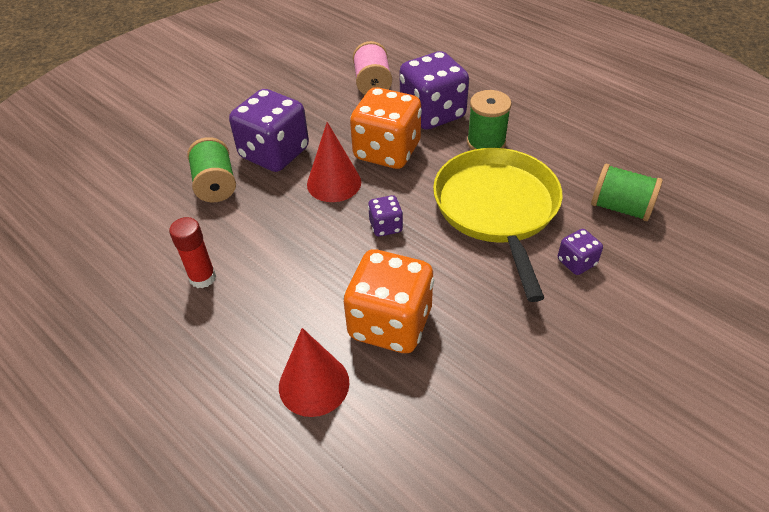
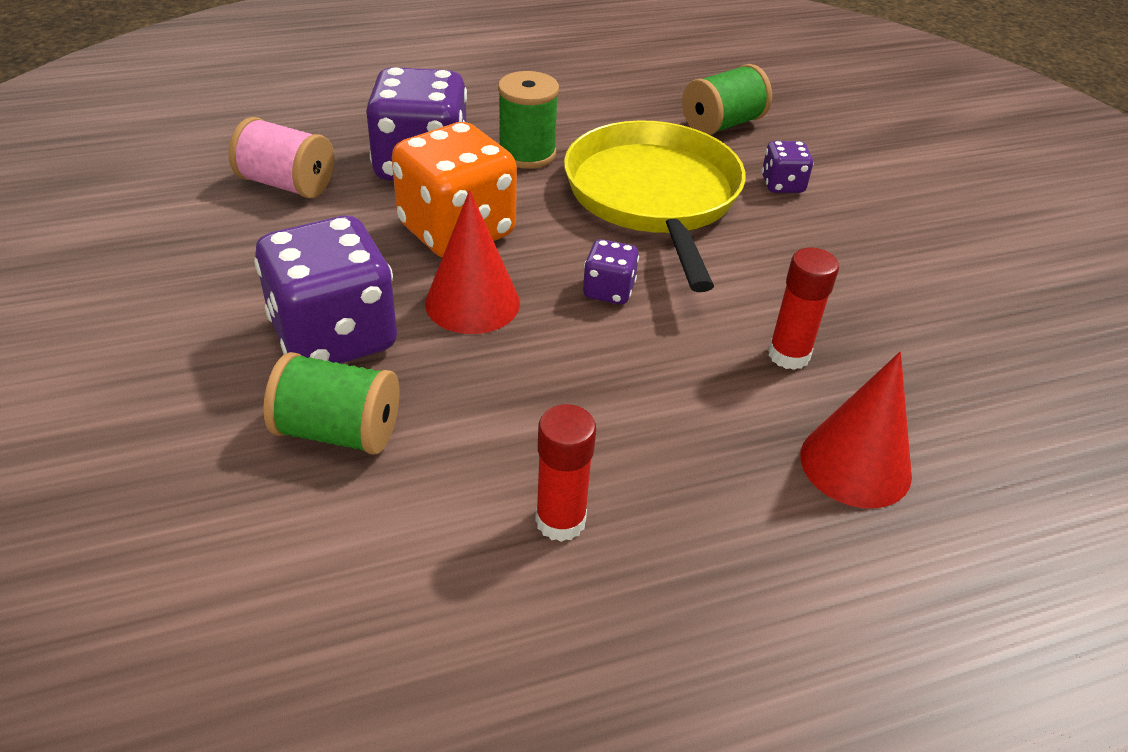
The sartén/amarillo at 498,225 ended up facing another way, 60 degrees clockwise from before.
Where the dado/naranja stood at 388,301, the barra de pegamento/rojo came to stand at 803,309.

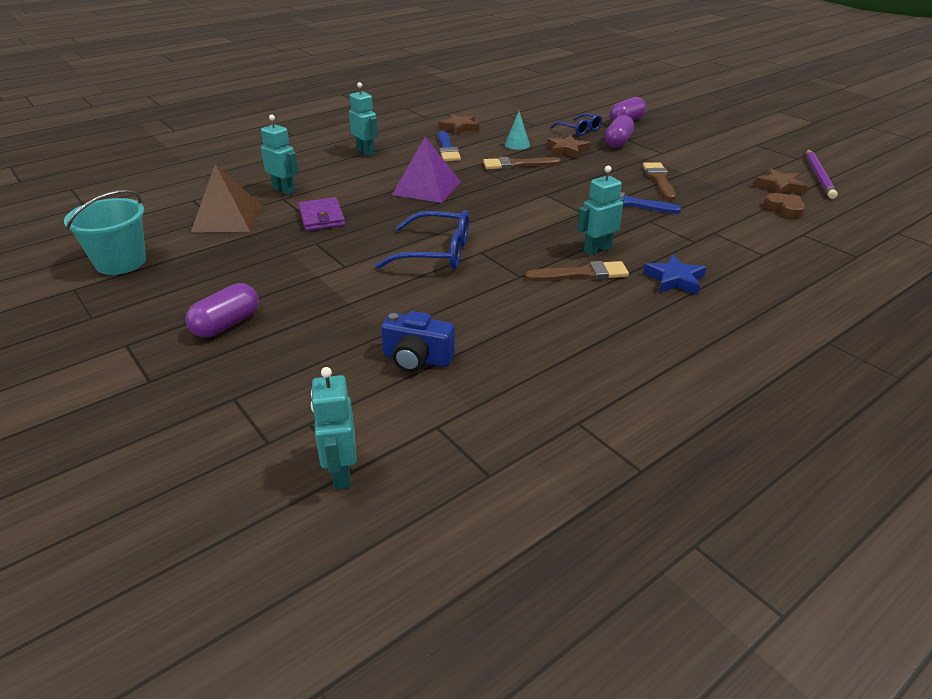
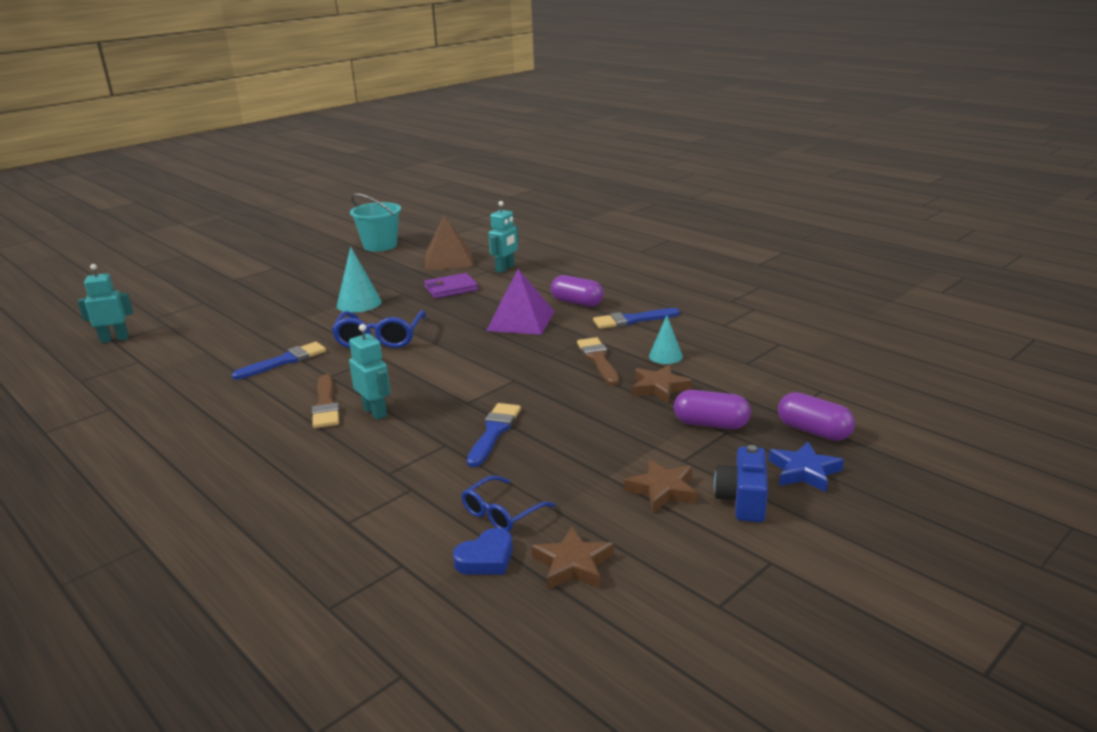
The second view gained the pincel/azul at 279,361.
The second view gained the cono/turquesa at 359,280.
What was the corazón/marrón at 784,206 turned into the corazón/azul at 483,551.
The gafas/azul ended up elsewhere, having gone from 576,124 to 509,504.
The cápsula/morado ended up elsewhere, having gone from 222,310 to 577,291.
The estrella/marrón ended up elsewhere, having gone from 459,125 to 660,486.
The cámara/azul ended up elsewhere, having gone from 418,341 to 741,483.
The estrella/azul ended up elsewhere, having gone from 674,274 to 806,467.
The second view lost the robot/turquesa at 363,119.
The second view lost the pincel/marrón at 659,181.
The second view lost the lápiz/morado at 822,174.

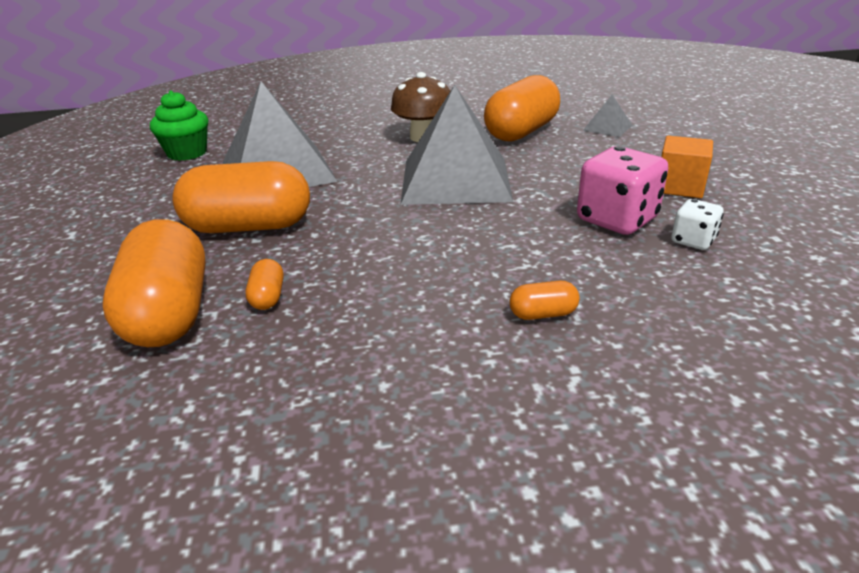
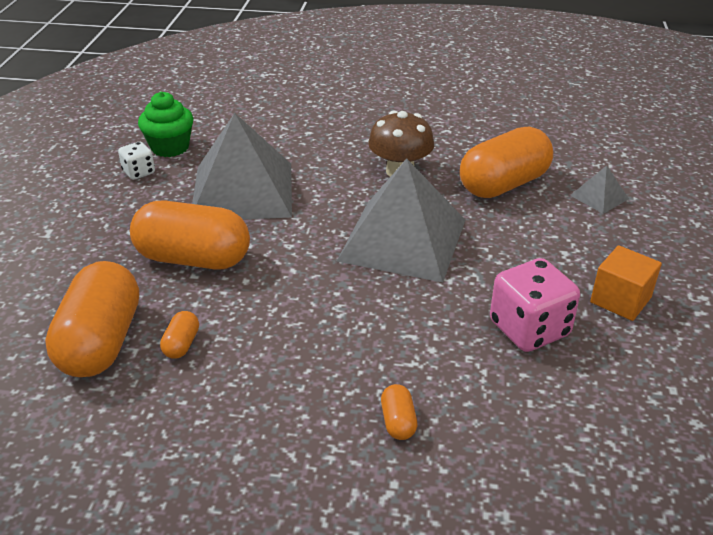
The dado/blanco ended up elsewhere, having gone from 697,224 to 136,161.
The cápsula/naranja at 544,300 ended up facing another way, 75 degrees clockwise from before.

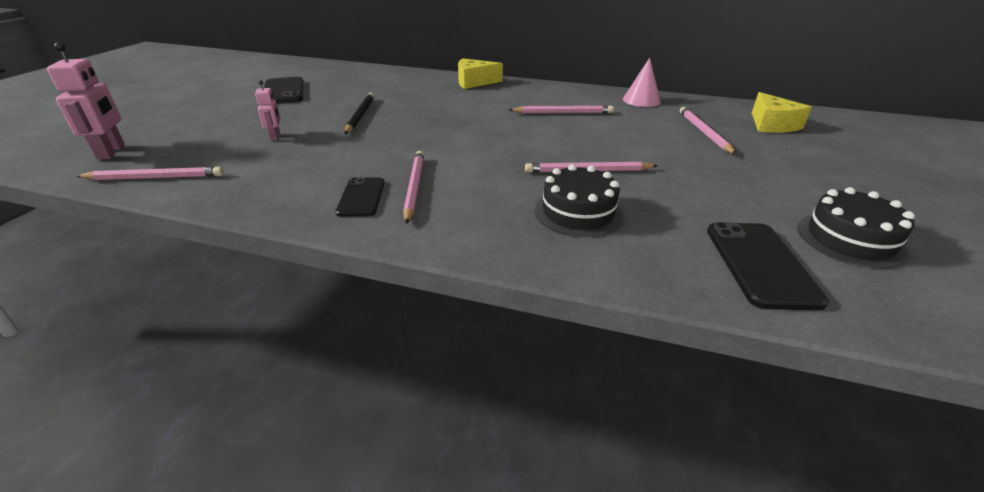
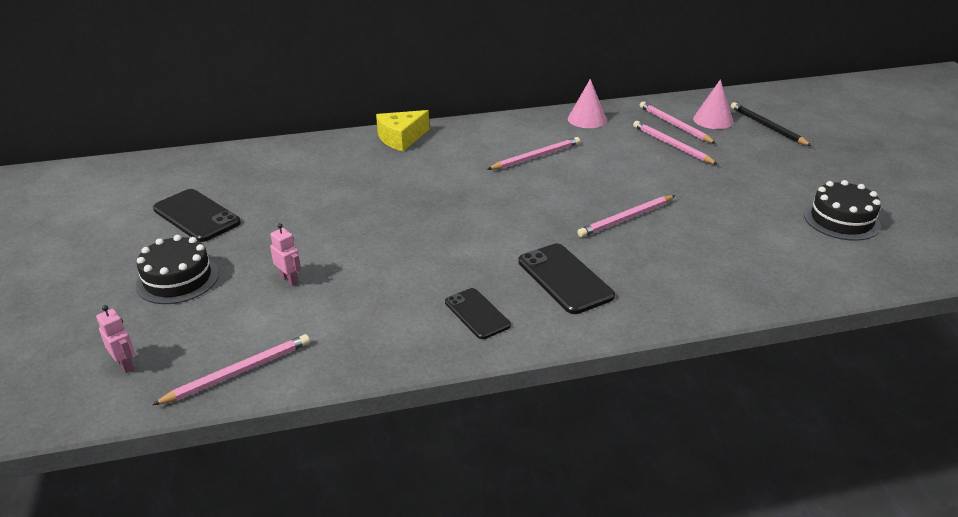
The size of the robot/rosa at 86,101 changed by a factor of 0.58.
The tarta/negro ended up elsewhere, having gone from 579,200 to 177,269.
The móvil/negro ended up elsewhere, having gone from 768,266 to 566,279.
The lápiz/rosa ended up elsewhere, having gone from 413,187 to 678,123.
Where the queso/amarillo stood at 782,112, the cono/rosa came to stand at 713,104.
The lápiz/negro ended up elsewhere, having gone from 359,113 to 771,124.

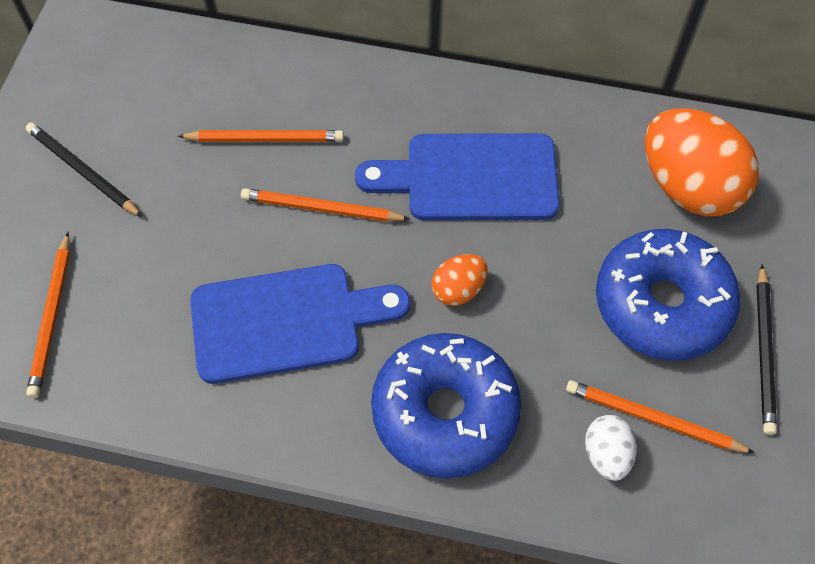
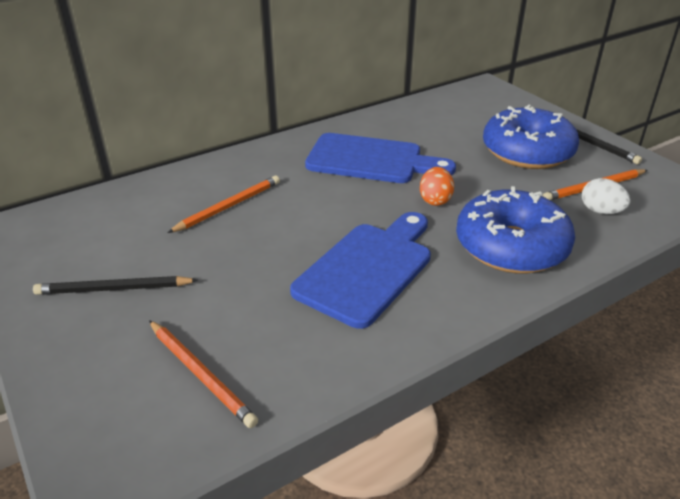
The tabla de cortar/azul at 457,177 ended up facing another way, 120 degrees counterclockwise from before.
The second view lost the lápiz/naranja at 325,205.
The second view lost the huevo/naranja at 702,162.

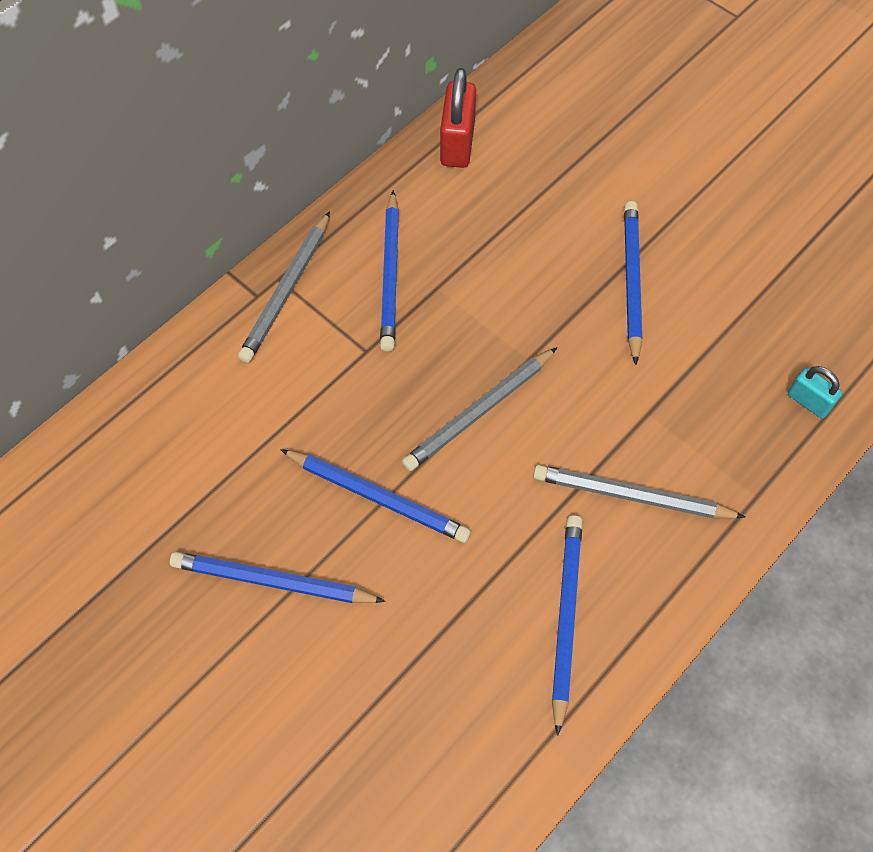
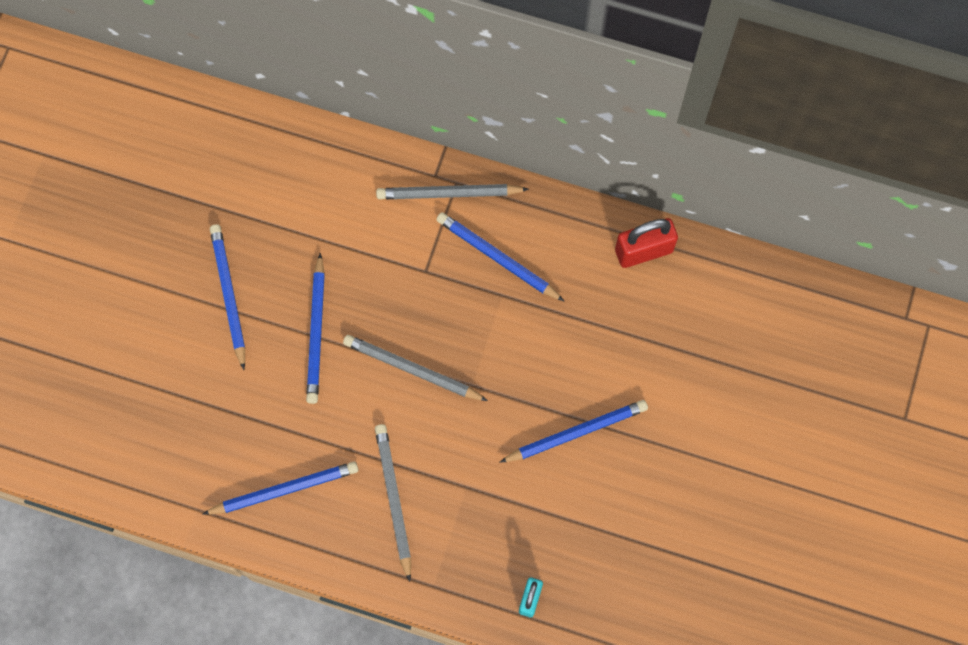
The lápiz/azul at 389,270 ended up facing another way, 60 degrees clockwise from before.

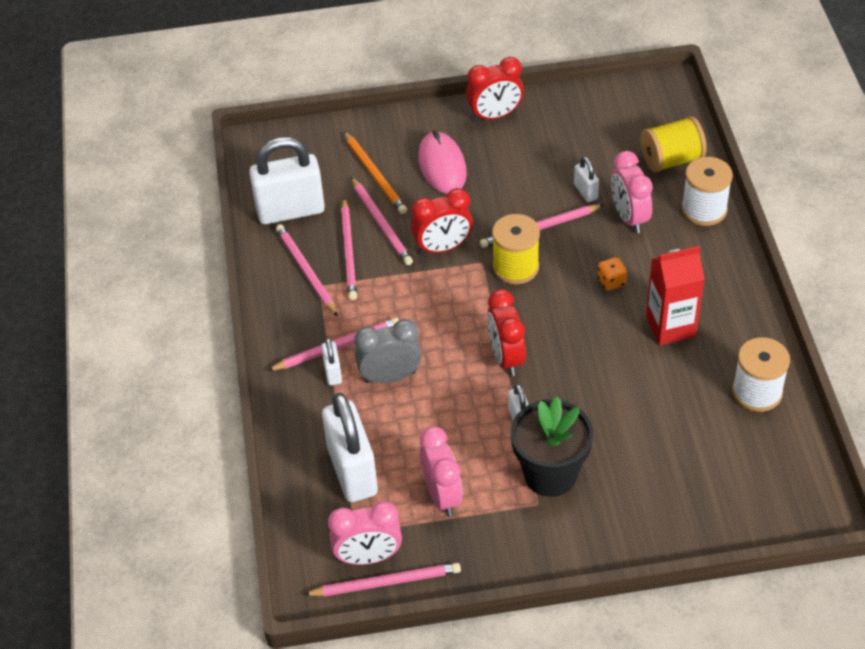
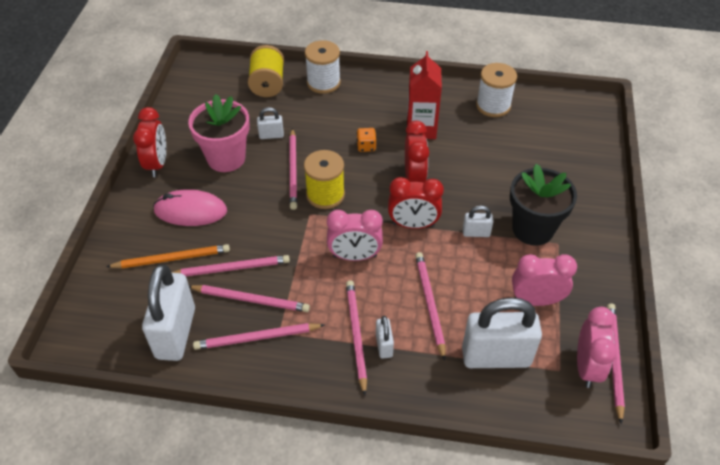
The second view gained the maceta/rosa at 219,133.
The despertador/rosa ended up elsewhere, having gone from 632,192 to 355,235.
The candado/blanco at 331,361 ended up facing another way, 75 degrees clockwise from before.
The despertador/rojo ended up elsewhere, having gone from 442,221 to 417,152.
The second view gained the lápiz/rosa at 430,306.
The second view lost the despertador/gris at 388,351.

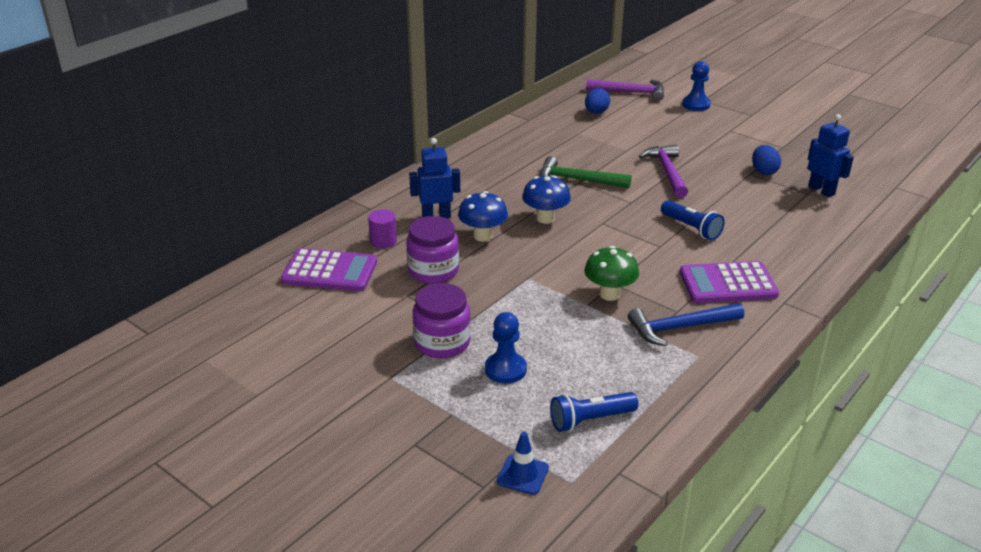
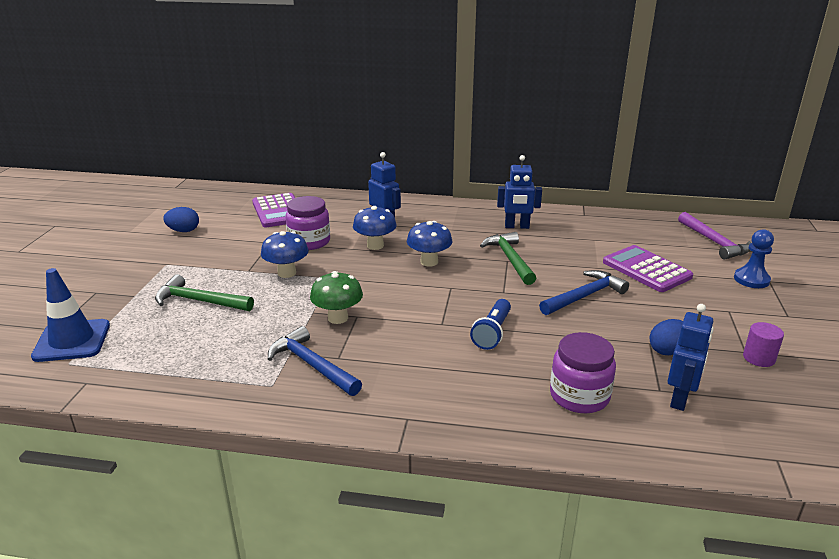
The size of the cono de tráfico/azul at 523,463 changed by a factor of 1.77.
Where the peón/azul stood at 506,348, the martillo/verde came to stand at 204,292.
The huevo/azul ended up elsewhere, having gone from 597,101 to 181,219.
The second view gained the seta/azul at 285,254.
The second view gained the robot/azul at 519,192.
What was the martillo/morado at 663,171 turned into the martillo/azul at 584,292.
The tarro/morado ended up elsewhere, having gone from 442,320 to 583,372.
The calculadora/morado ended up elsewhere, having gone from 729,282 to 648,268.
The cilindro/morado ended up elsewhere, having gone from 382,228 to 763,344.
The second view lost the lámpara de mano/azul at 594,412.

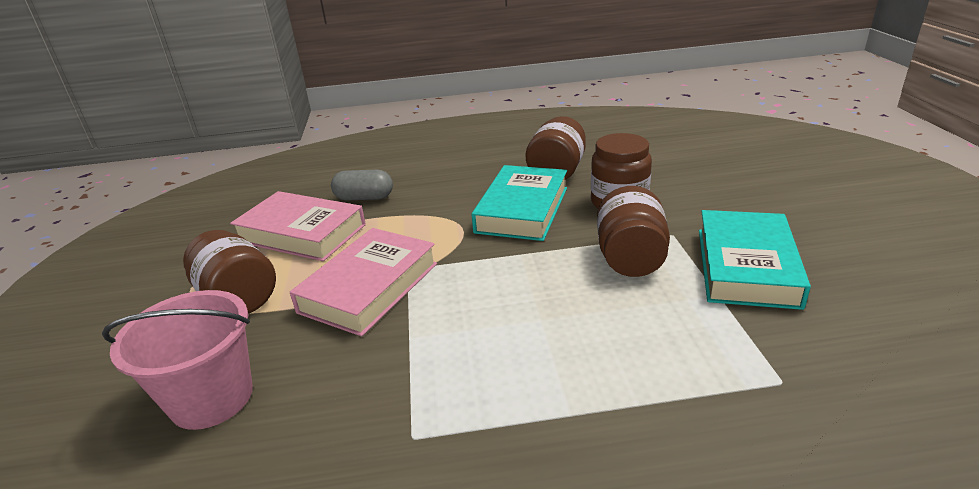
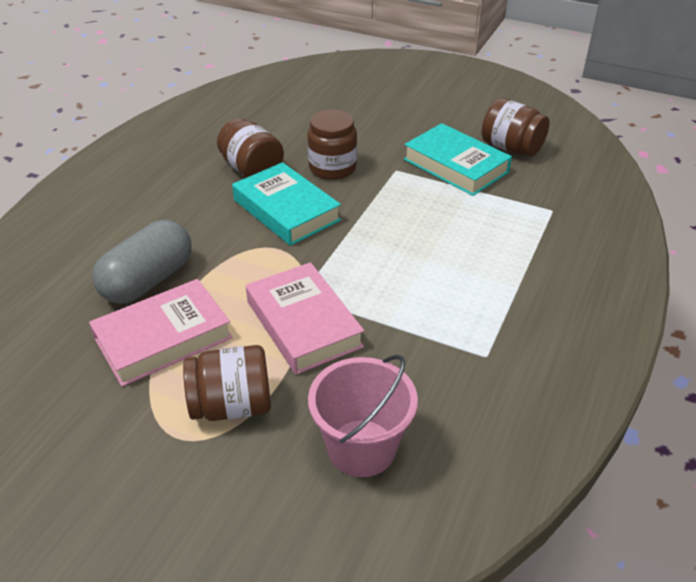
The size of the cápsula/gris at 362,185 changed by a factor of 1.64.
The tarro/marrón ended up elsewhere, having gone from 633,231 to 516,127.

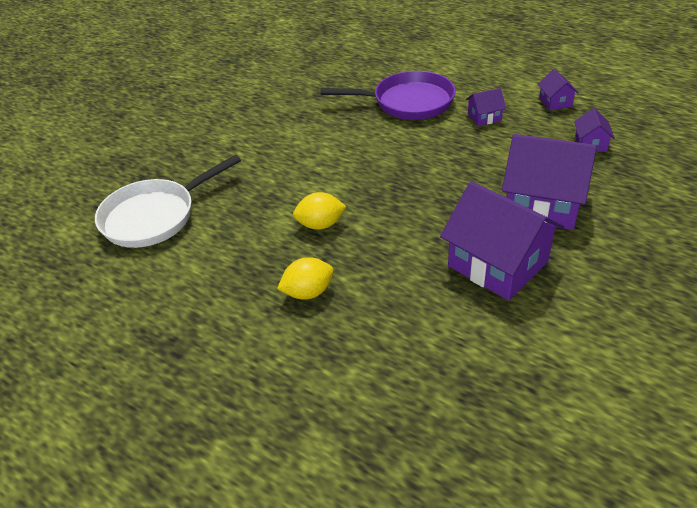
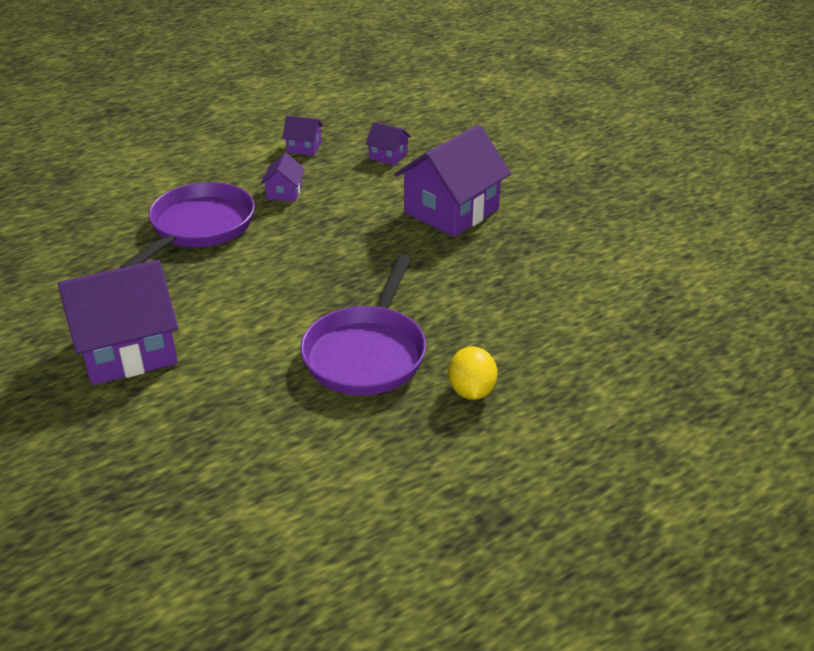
The casa/morado ended up elsewhere, having gone from 502,240 to 118,322.
Where the limón/amarillo stood at 320,211, the sartén/morado came to stand at 363,325.
The second view lost the sartén/blanco at 168,201.

